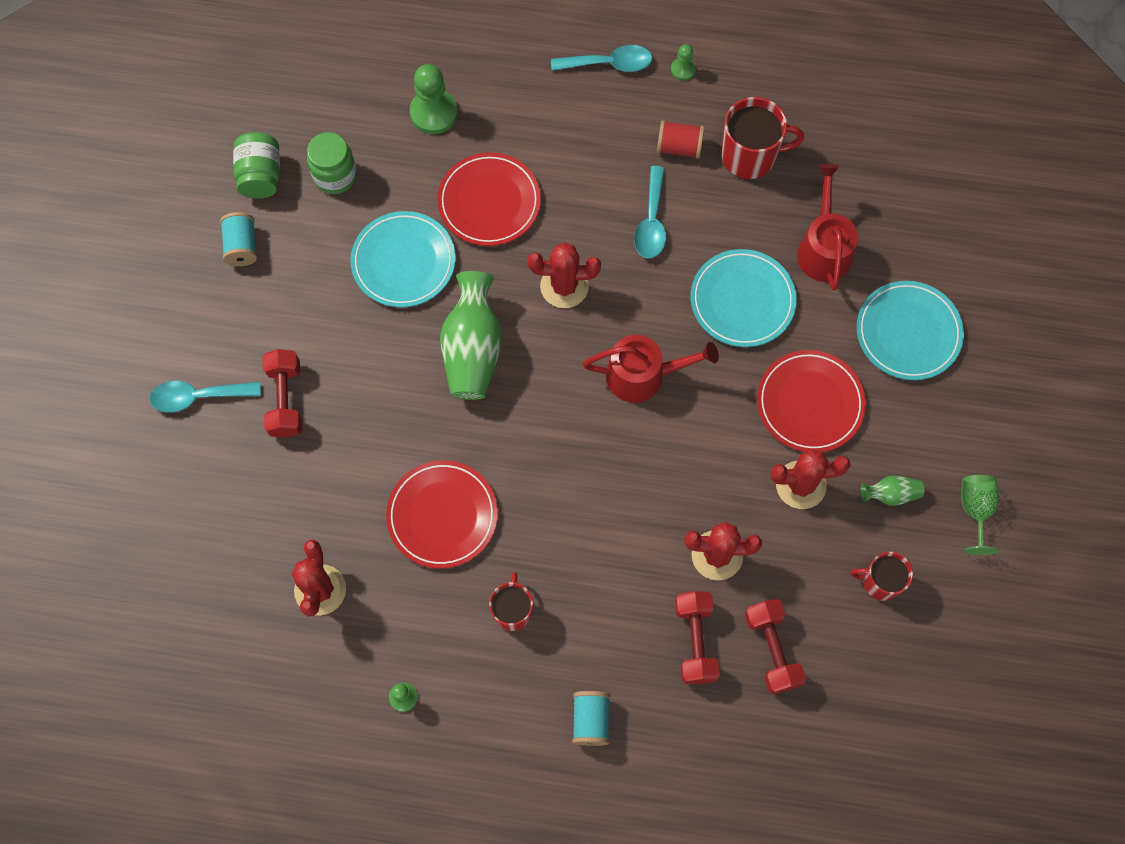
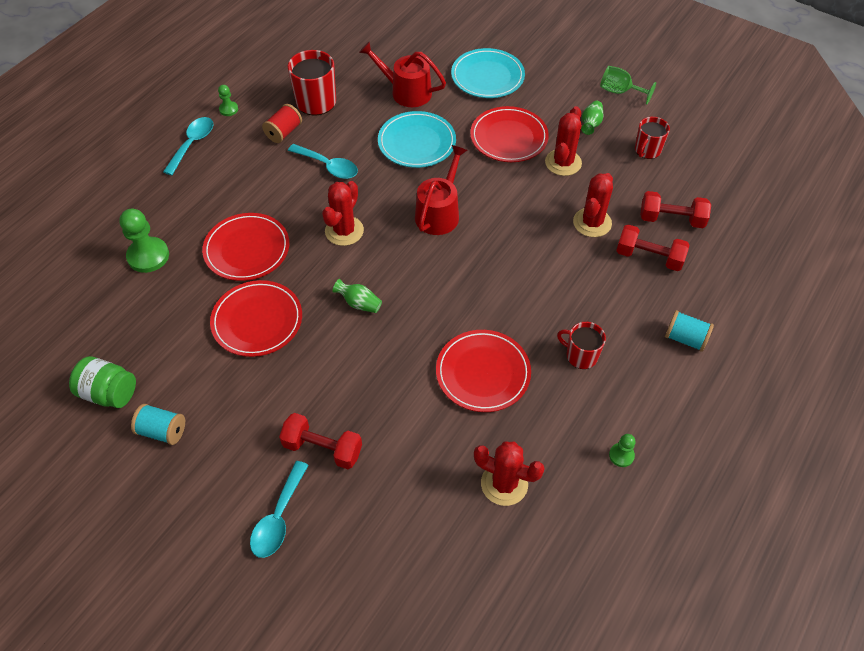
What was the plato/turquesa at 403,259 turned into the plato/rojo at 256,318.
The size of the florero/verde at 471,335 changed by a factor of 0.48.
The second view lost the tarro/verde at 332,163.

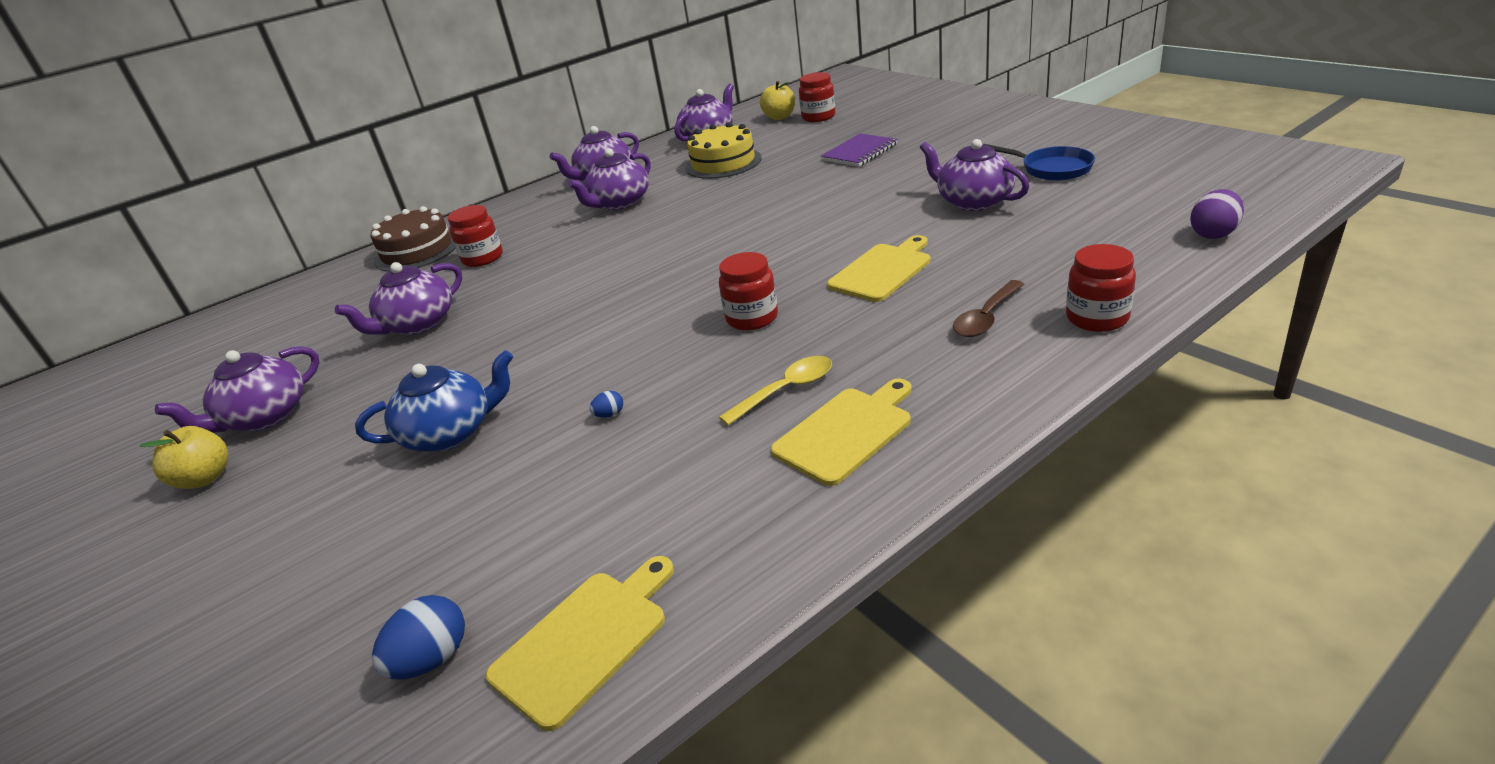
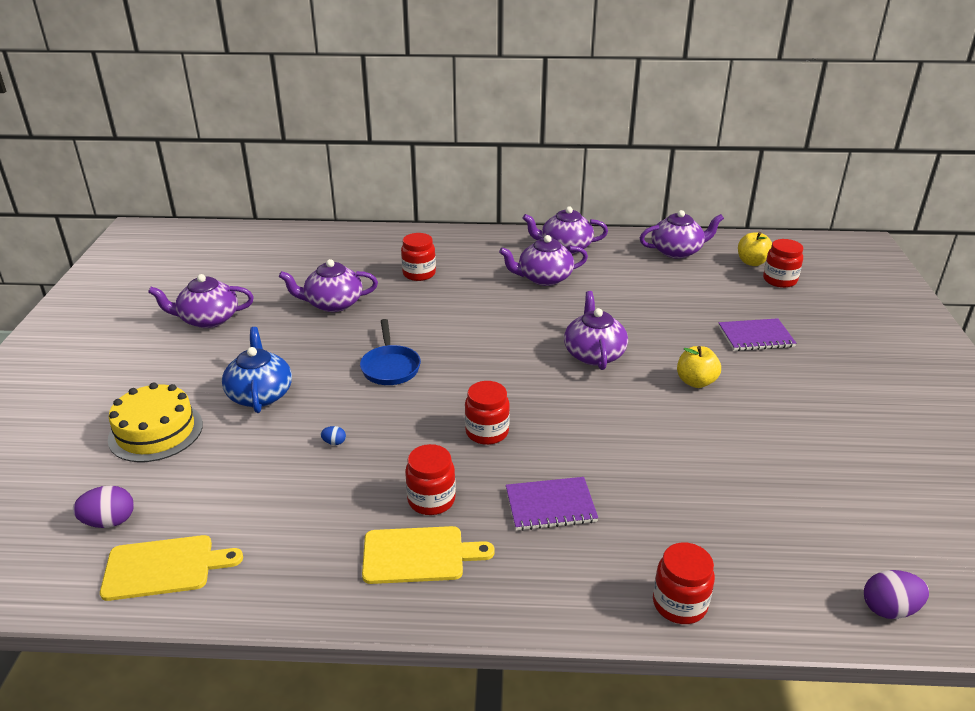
What was the huevo/azul at 418,637 turned into the huevo/morado at 103,507.
The tarta/amarillo ended up elsewhere, having gone from 723,150 to 155,422.
The tetera/azul at 434,401 ended up facing another way, 120 degrees counterclockwise from before.
The sartén/azul ended up elsewhere, having gone from 1039,162 to 390,352.
Where the cuchara/amarillo stood at 775,390, the tarro/rojo came to stand at 430,479.
The second view gained the cuaderno/morado at 552,504.
The tetera/morado ended up elsewhere, having gone from 974,175 to 596,330.
The manzana/amarillo ended up elsewhere, having gone from 183,457 to 699,367.
The second view lost the tarta/marrón at 413,239.
The second view lost the tabla de cortar/amarillo at 879,268.
The second view lost the cuchara/marrón at 989,308.

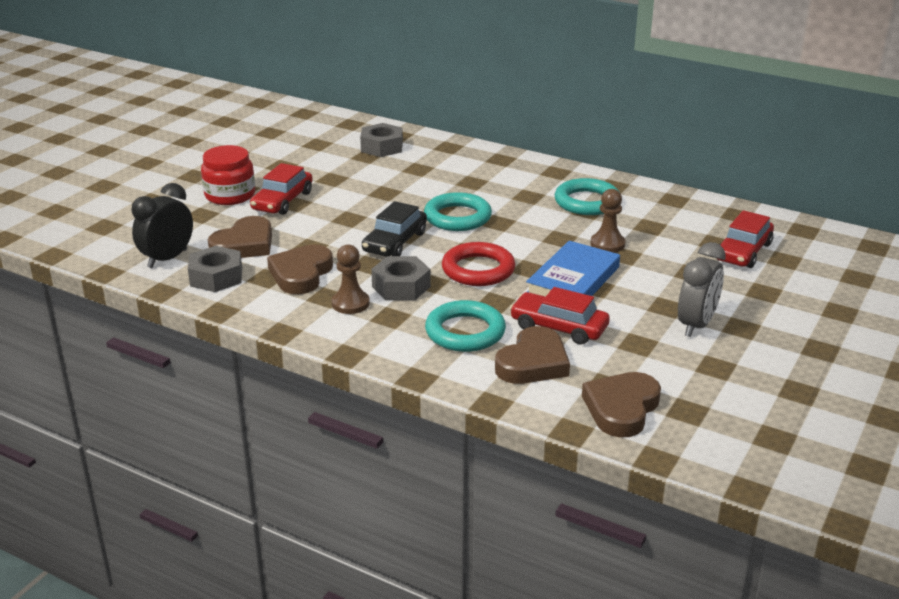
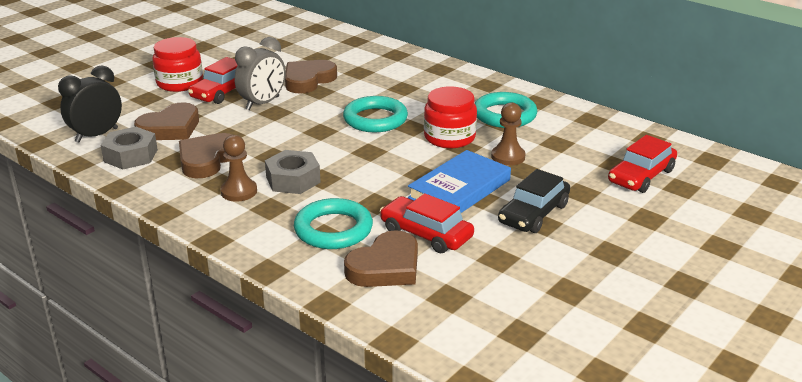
The despertador/gris ended up elsewhere, having gone from 702,289 to 260,73.
The corazón/marrón ended up elsewhere, having gone from 621,405 to 311,76.
The second view gained the tarro/rojo at 450,117.
The coche/negro ended up elsewhere, having gone from 394,229 to 534,201.
The second view lost the tuerca/gris at 381,140.
The second view lost the anillo/rojo at 478,264.

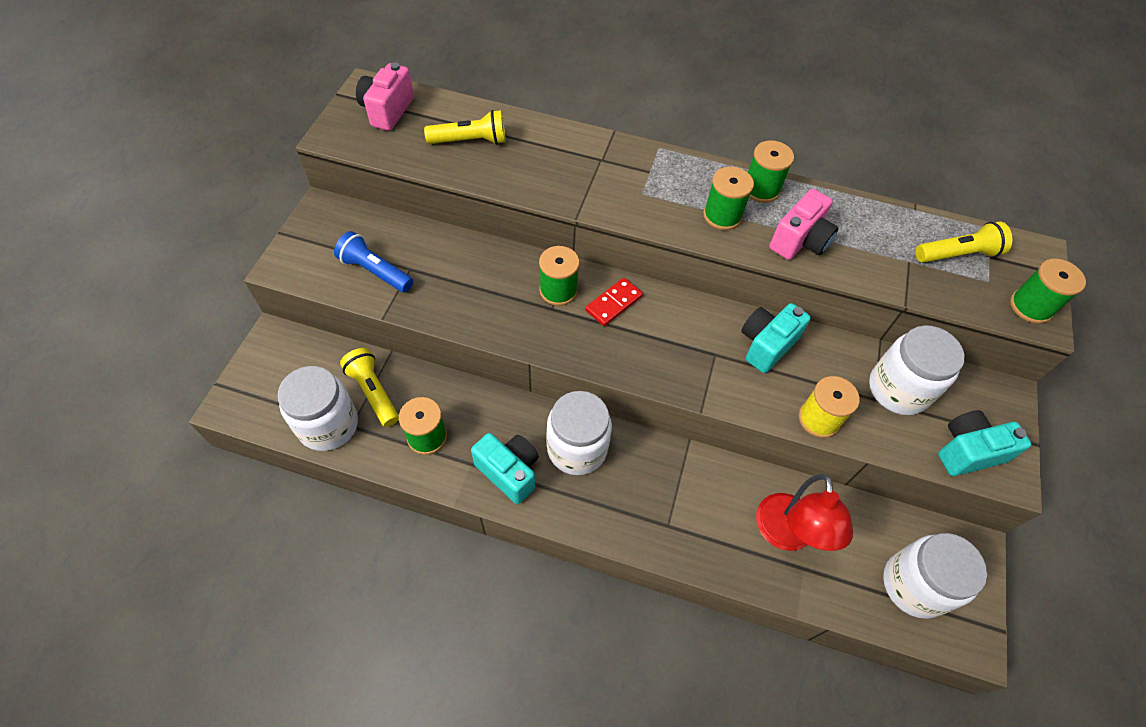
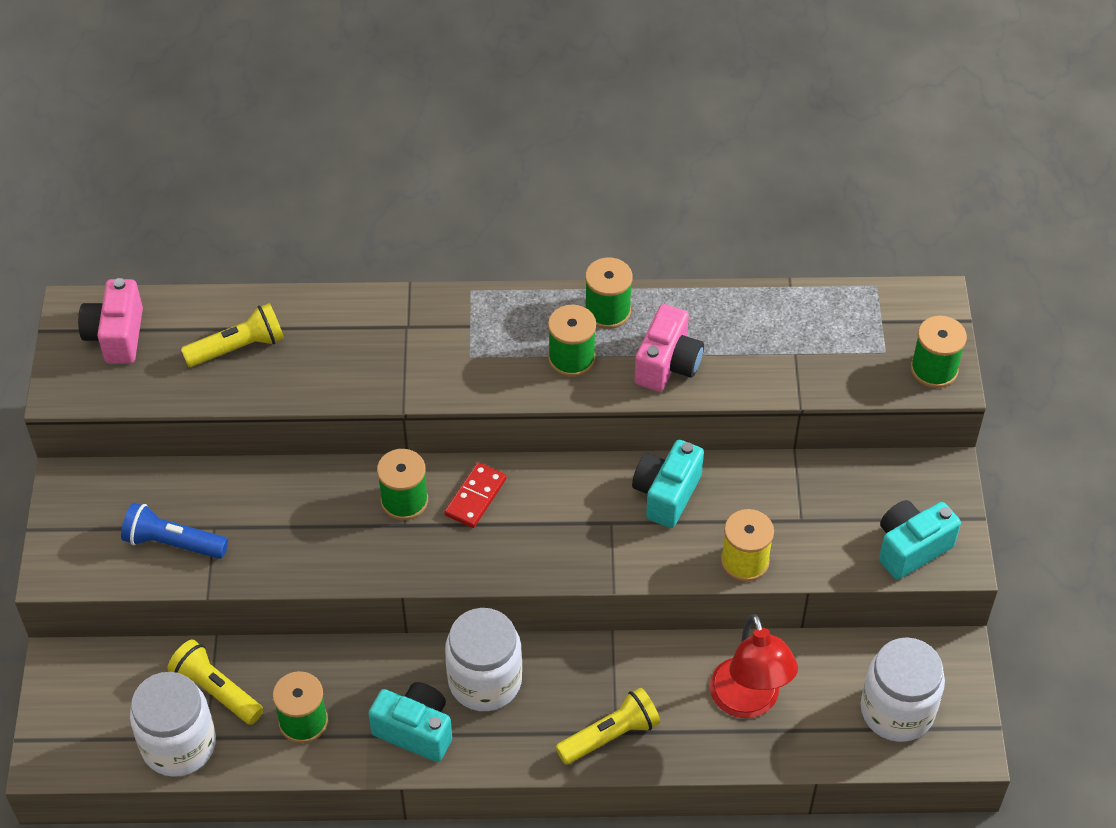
The lámpara de mano/amarillo ended up elsewhere, having gone from 963,242 to 607,726.
The second view lost the tarro/blanco at 917,370.

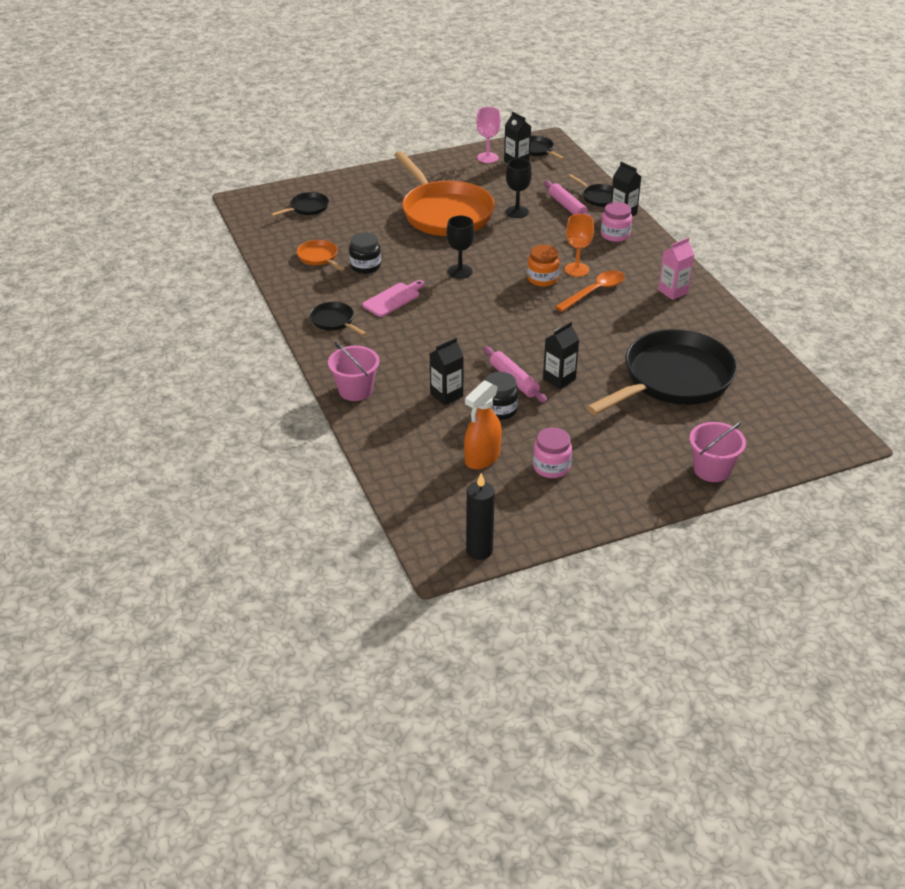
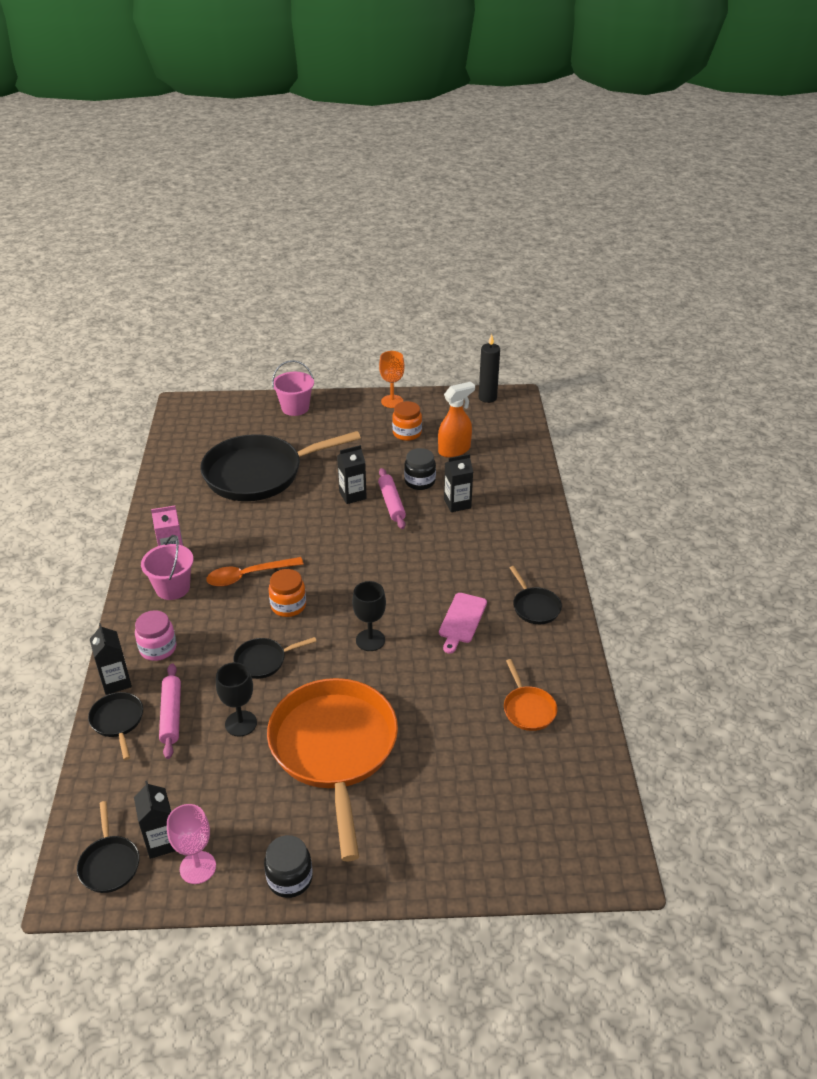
The balde/rosa ended up elsewhere, having gone from 354,371 to 167,567.
The sartén/negro ended up elsewhere, having gone from 300,204 to 275,658.
The tarro/negro ended up elsewhere, having gone from 365,253 to 288,866.
The copa/naranja ended up elsewhere, having gone from 579,245 to 391,379.
What was the tarro/rosa at 552,452 turned into the tarro/naranja at 407,421.
The tabla de cortar/rosa at 393,298 ended up facing another way, 45 degrees counterclockwise from before.

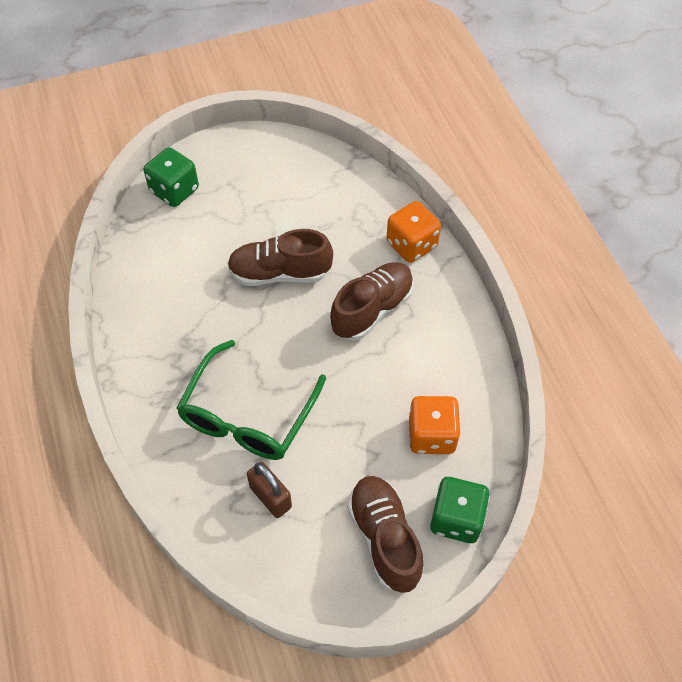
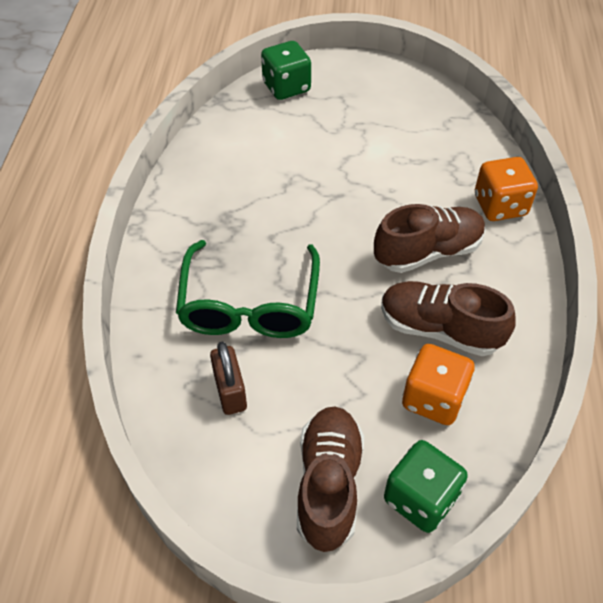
The gafas/verde at 251,400 ended up facing another way, 45 degrees counterclockwise from before.
The zapato/marrón ended up elsewhere, having gone from 280,257 to 448,318.

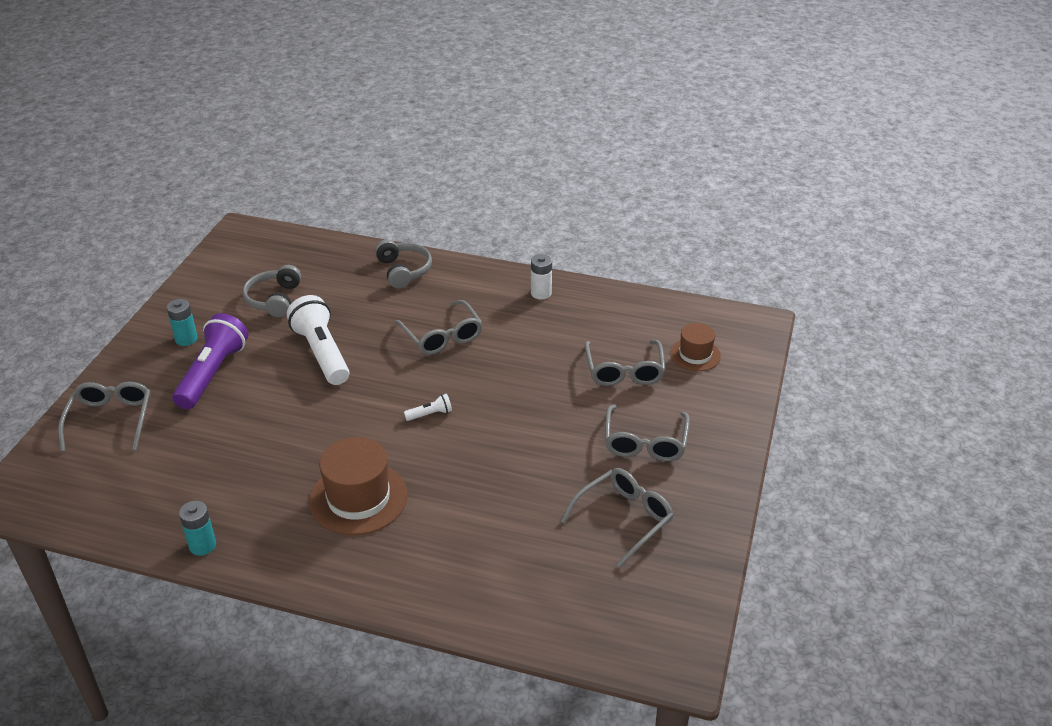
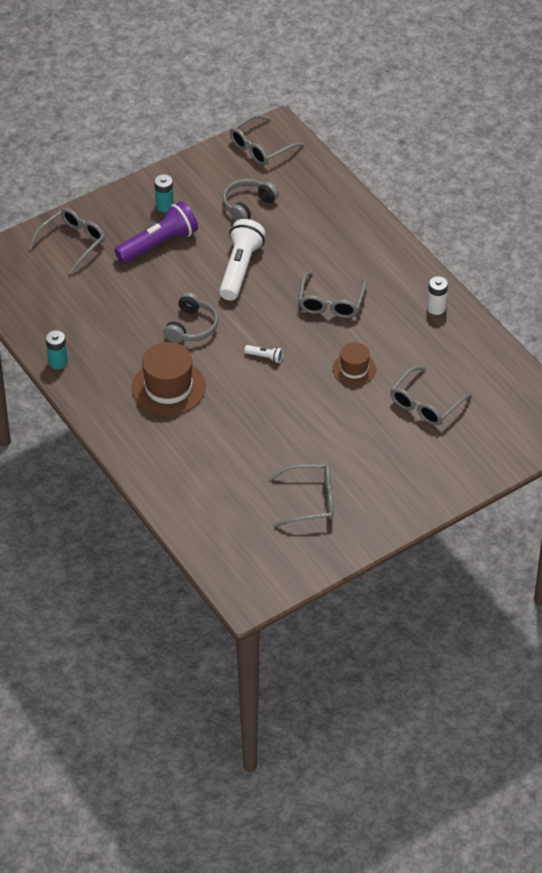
The auriculares/gris ended up elsewhere, having gone from 403,263 to 191,317.
The gafas/gris ended up elsewhere, having gone from 647,433 to 267,139.
The sombrero/marrón ended up elsewhere, having gone from 695,347 to 354,363.

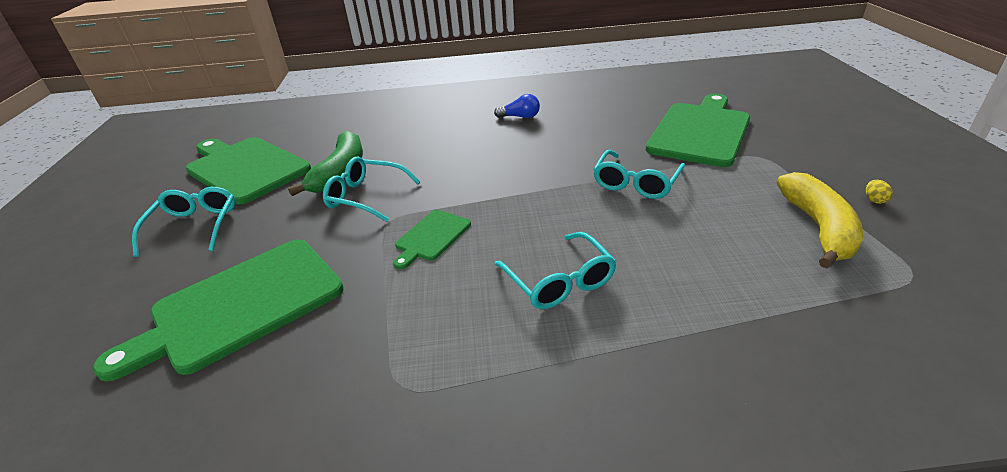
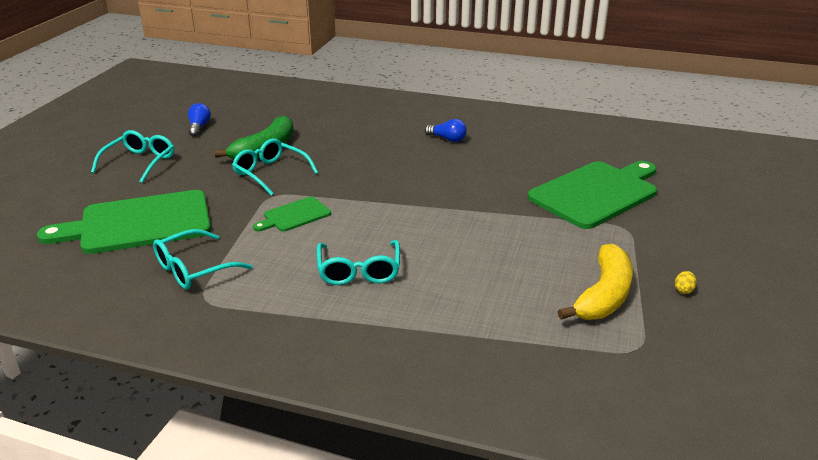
The gafas/turquesa ended up elsewhere, having gone from 639,174 to 203,259.
Where the tabla de cortar/verde stood at 248,170, the bombilla/azul came to stand at 199,120.

